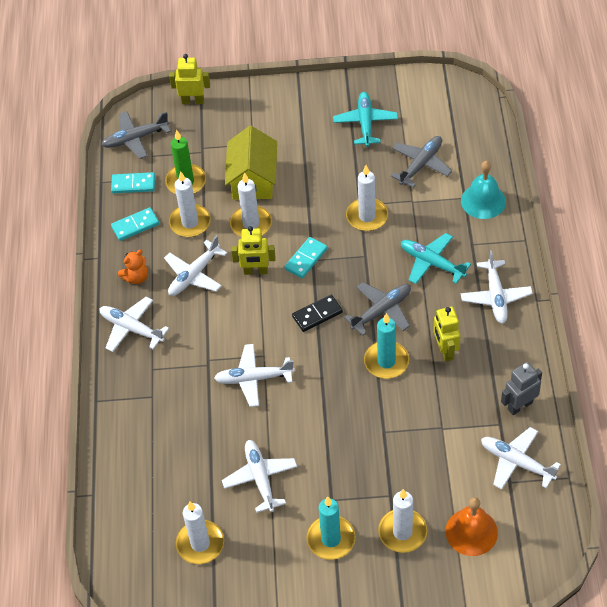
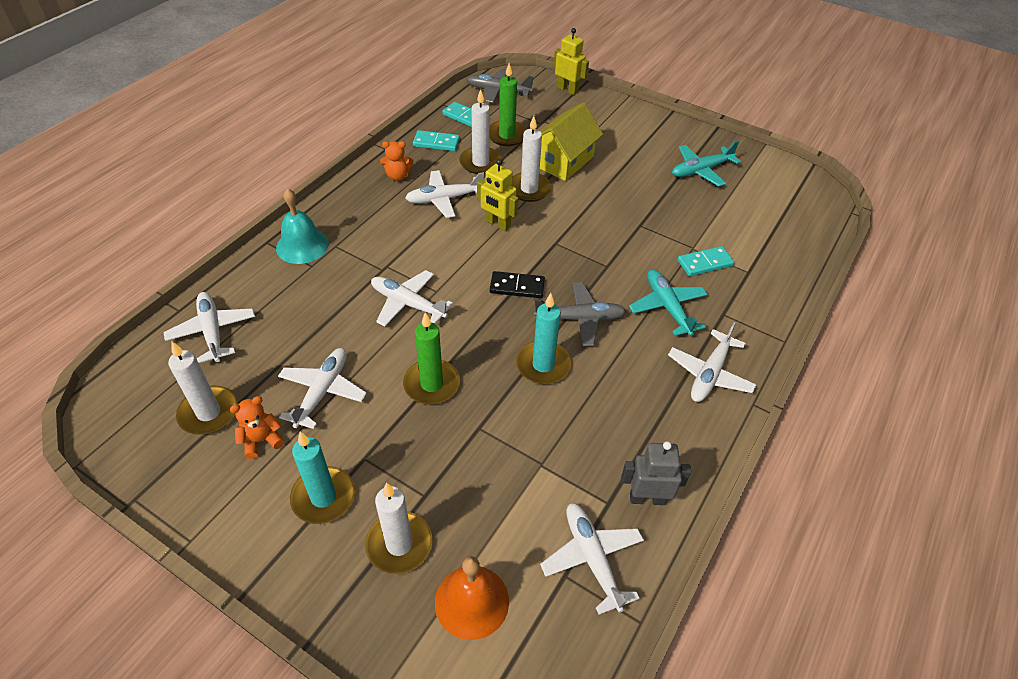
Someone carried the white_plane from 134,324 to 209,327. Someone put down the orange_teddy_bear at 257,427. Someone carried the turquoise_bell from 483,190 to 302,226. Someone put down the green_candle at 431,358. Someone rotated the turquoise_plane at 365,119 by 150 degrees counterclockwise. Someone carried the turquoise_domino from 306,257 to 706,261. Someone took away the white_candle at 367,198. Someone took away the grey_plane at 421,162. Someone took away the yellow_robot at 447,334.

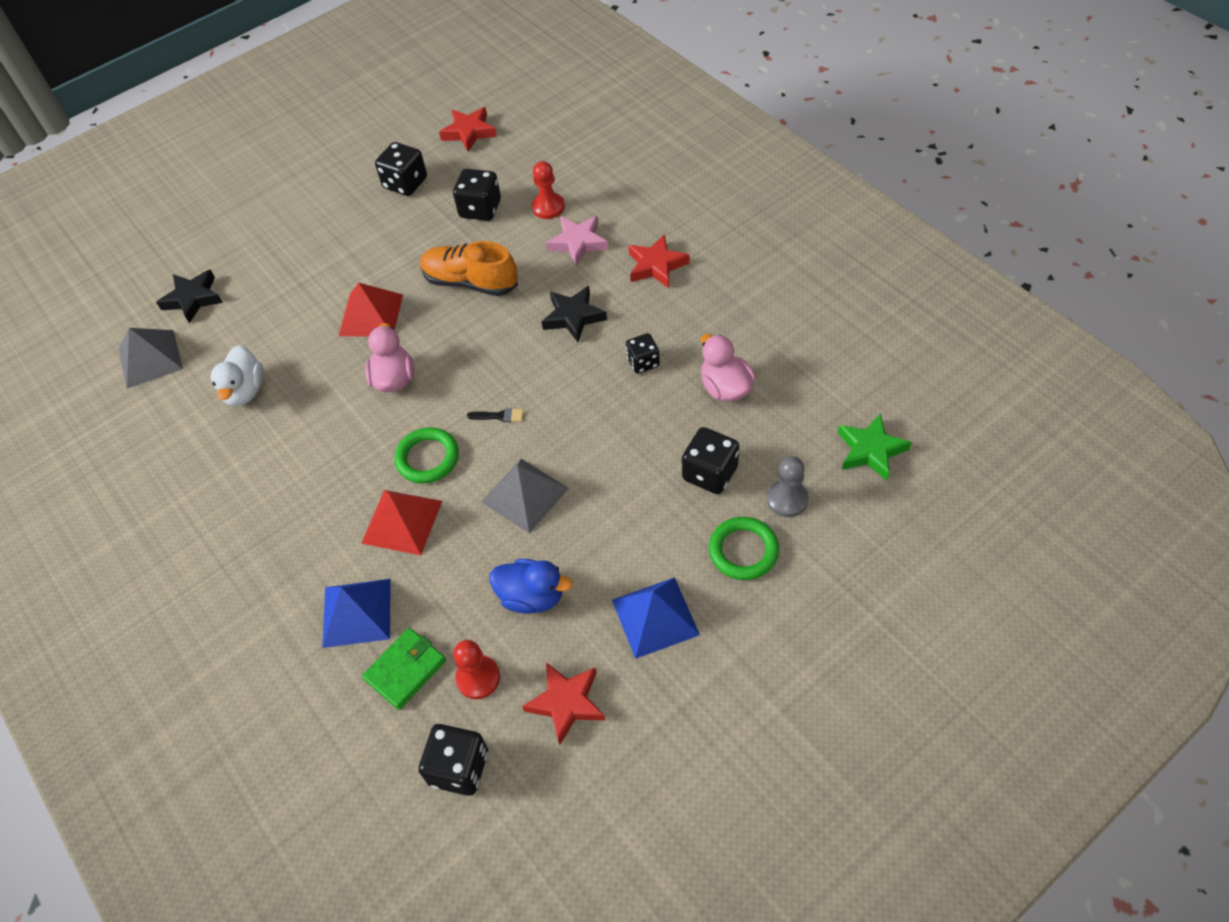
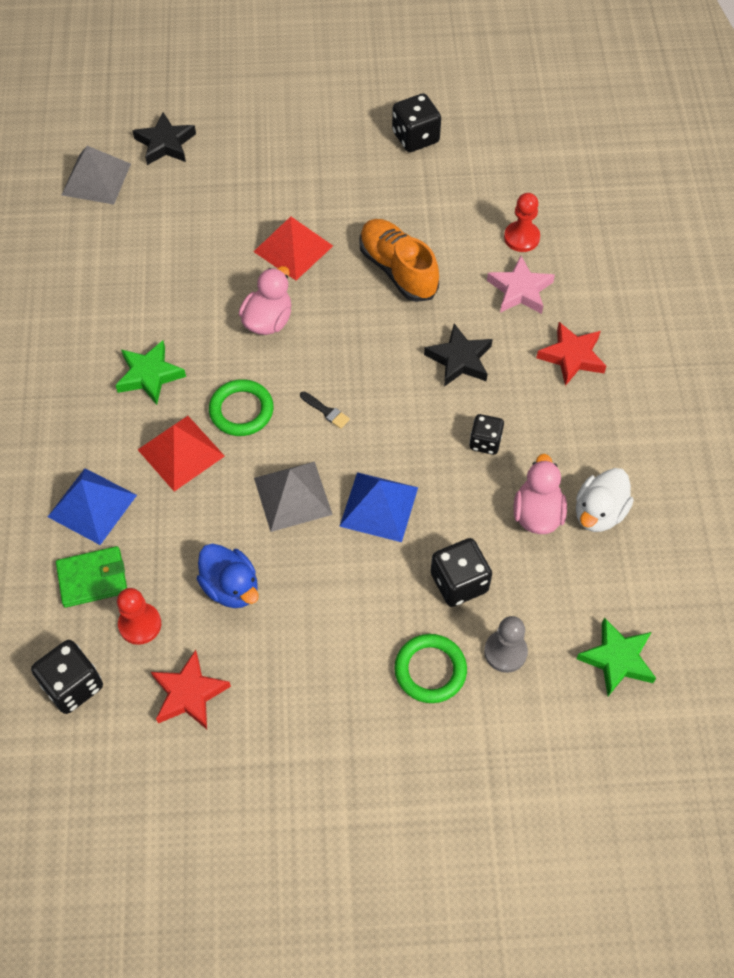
Someone put down the green_star at 150,372. Someone carried the blue_pyramid from 656,618 to 378,507. Someone carried the white_duck from 237,375 to 605,500. Someone took away the red_star at 468,129. Someone took away the black_dice at 477,195.

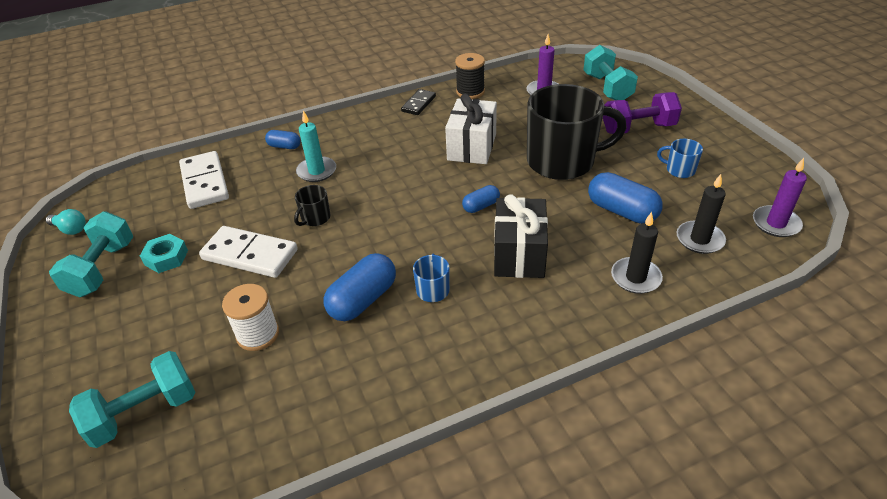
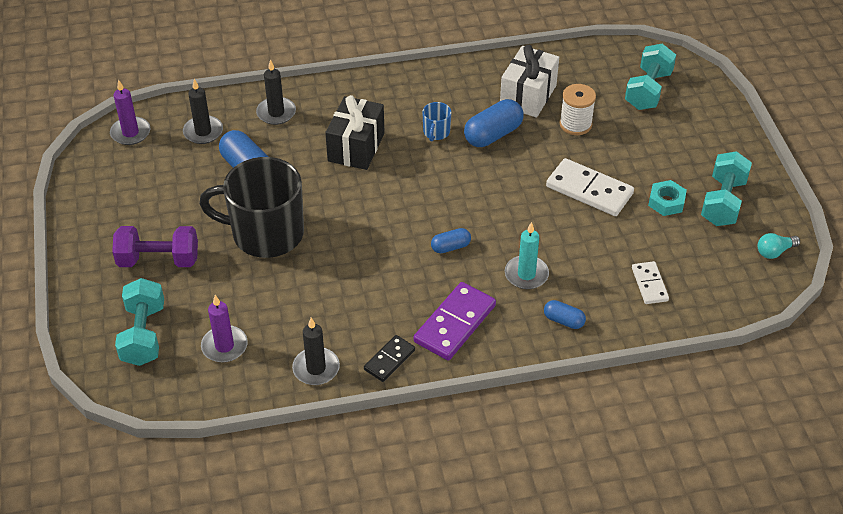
Someone swapped the black_spool at 470,76 for the black_candle at 316,351. Someone put down the purple_domino at 455,321. Someone carried the blue_capsule from 481,199 to 451,240. Someone carried the white_gift from 471,129 to 529,81. Someone rotated the turquoise_dumbbell at 132,399 by 45 degrees counterclockwise. Someone scaled the white_domino at 204,180 by 0.58. Someone rotated the turquoise_light_bulb at 66,222 by 60 degrees counterclockwise. Someone took away the black_mug at 312,205. Someone took away the blue_mug at 680,158.

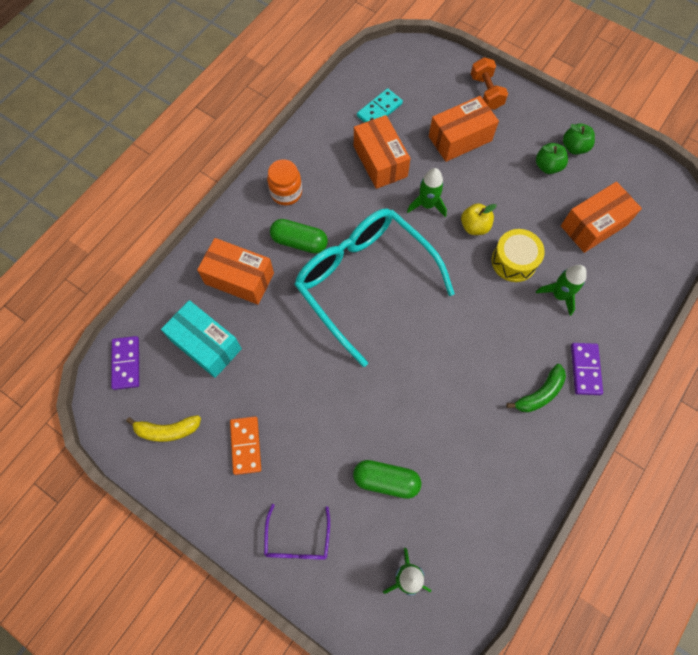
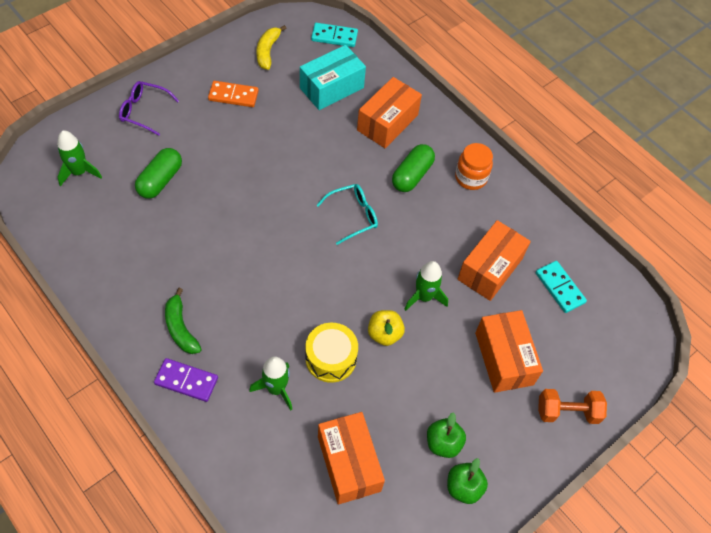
Someone repainted the purple_domino at 125,363, which became the turquoise_domino at 334,35. Someone scaled the turquoise_glasses at 374,287 by 0.42. Someone rotated the orange_box at 382,152 by 45 degrees counterclockwise.

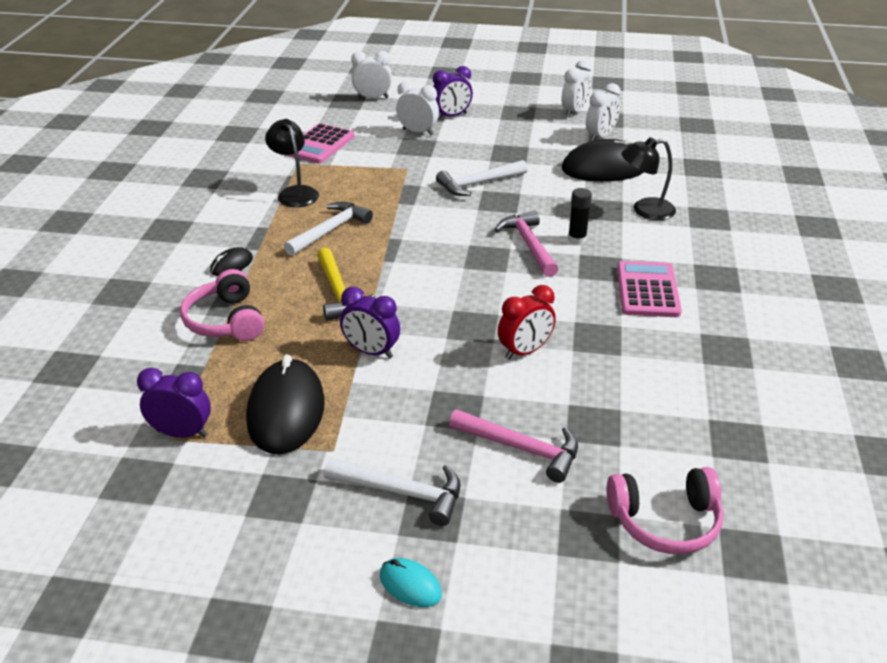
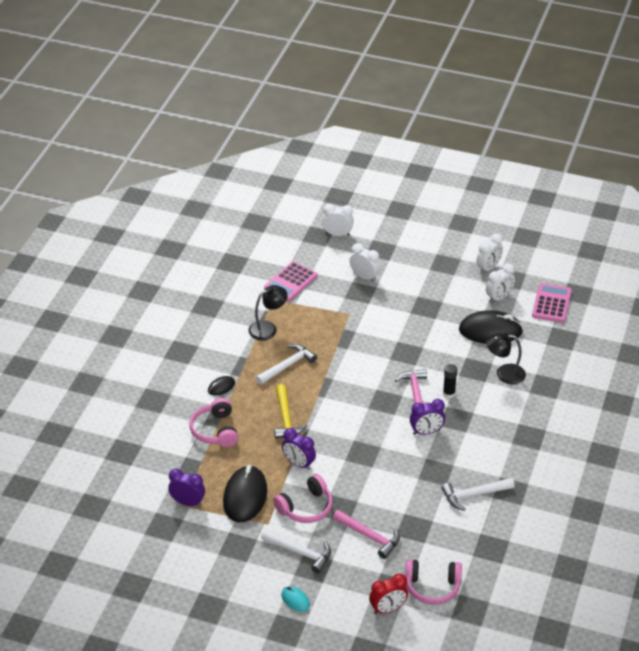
Someone rotated the black_lamp at 292,163 by 75 degrees clockwise. Someone put down the pink_headphones at 303,498. Someone carried the red_clock from 527,322 to 388,593. Someone carried the purple_clock from 453,92 to 427,417. Someone carried the white_hammer from 481,178 to 478,494. Someone carried the pink_calculator from 649,289 to 552,303.

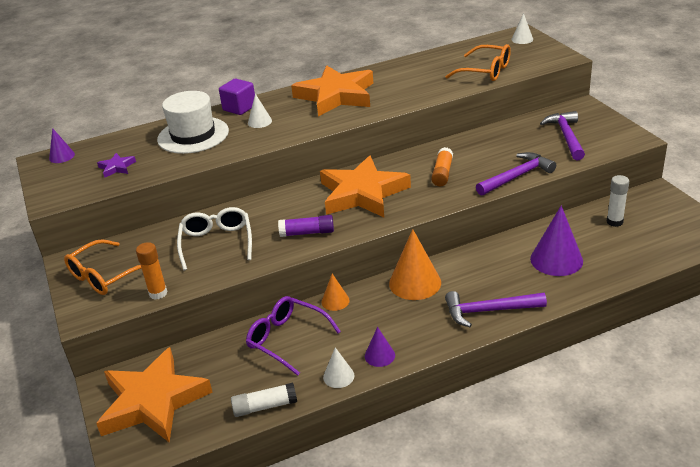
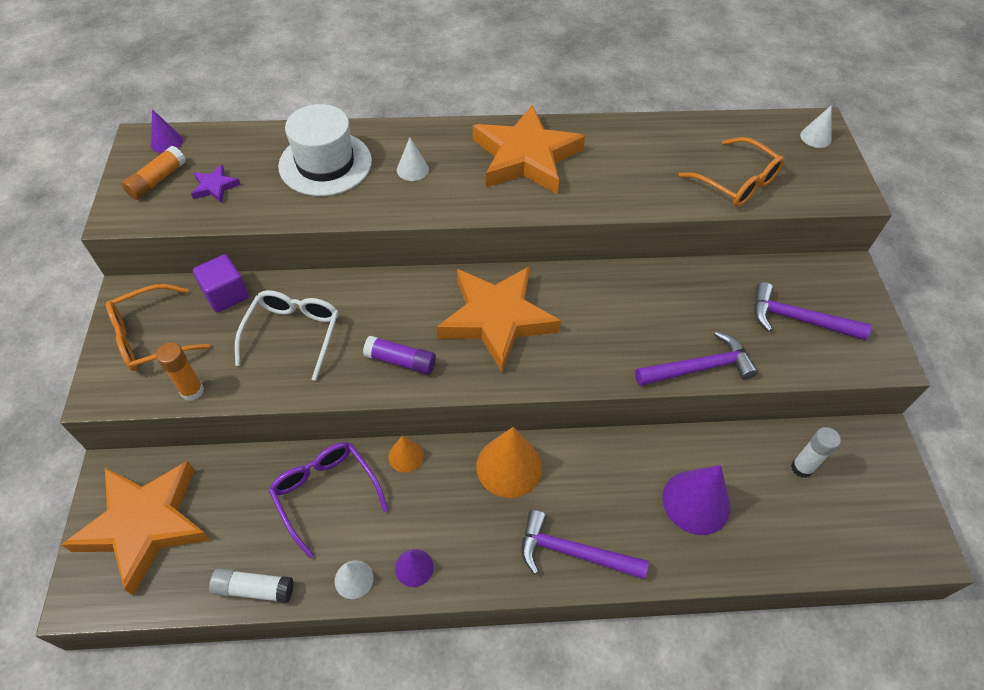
Someone carried the orange_glue_stick from 442,166 to 154,173. Someone carried the purple_cube from 237,96 to 221,283. Someone rotated the purple_hammer at 562,135 by 90 degrees counterclockwise.

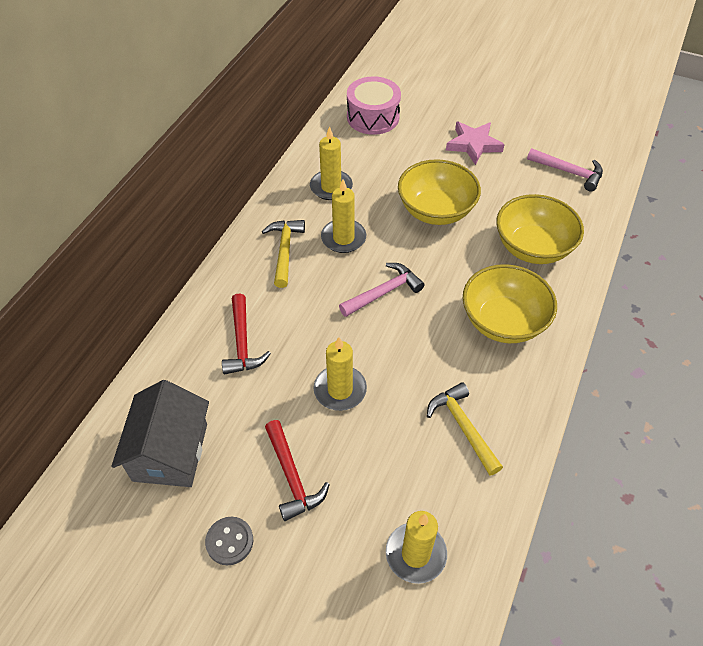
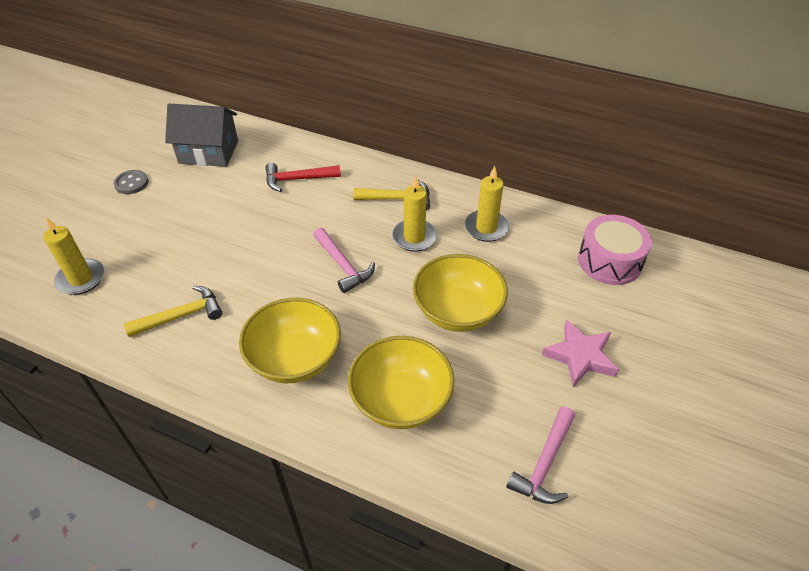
Someone took away the red_hammer at 297,470. Someone took away the yellow_candle at 340,374.

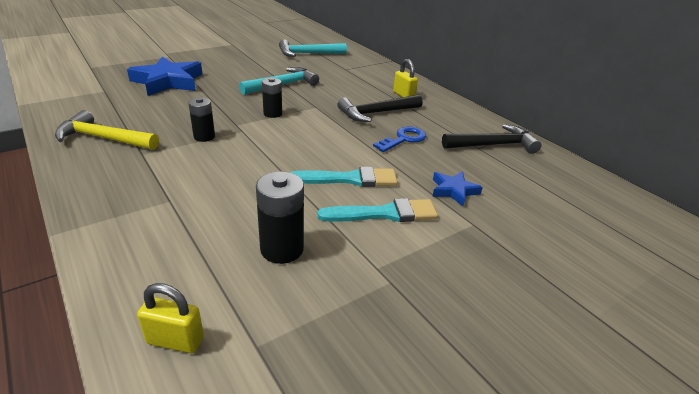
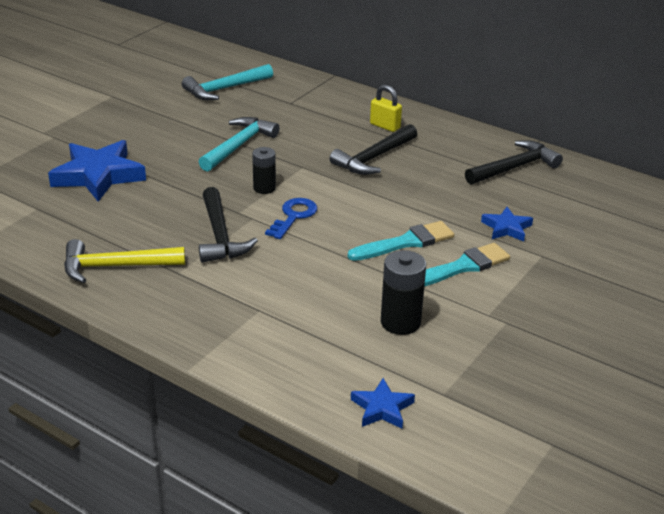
Someone swapped the black_battery at 201,119 for the black_hammer at 228,225. Someone carried the blue_key from 399,139 to 291,218. Someone swapped the yellow_padlock at 170,318 for the blue_star at 383,403.

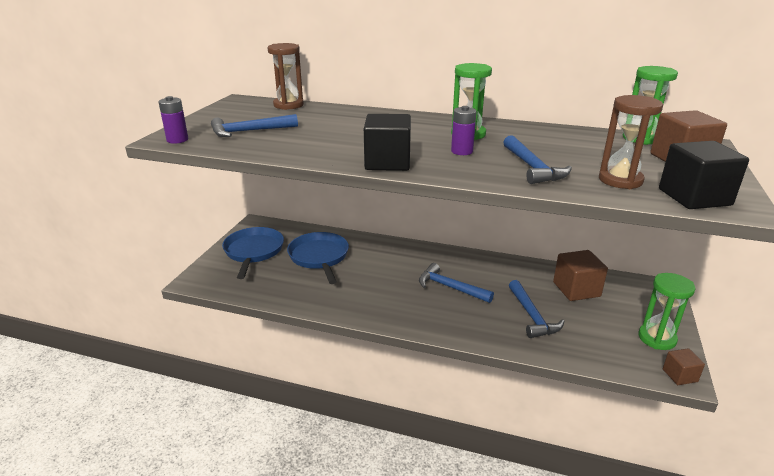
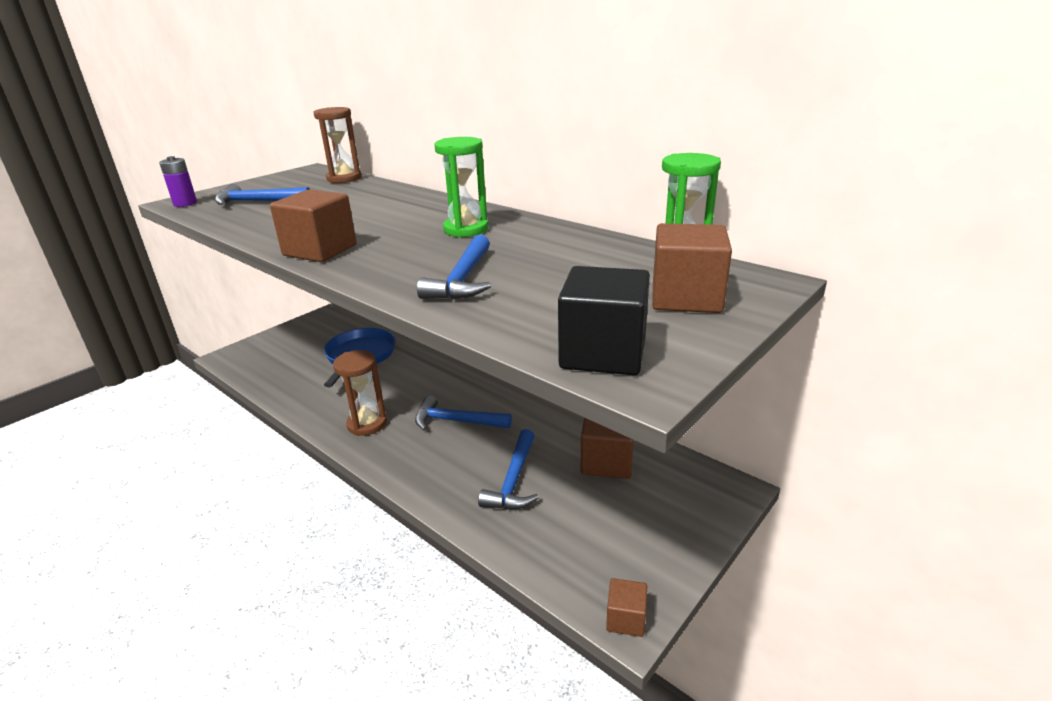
Someone repainted the black_cube at 387,142, which became the brown_cube at 313,225. Someone carried the brown_hourglass from 631,142 to 360,393. Someone rotated the blue_hammer at 456,283 by 45 degrees counterclockwise. Someone took away the blue_pan at 253,253. Someone took away the purple_battery at 463,130. Someone took away the green_hourglass at 666,311.

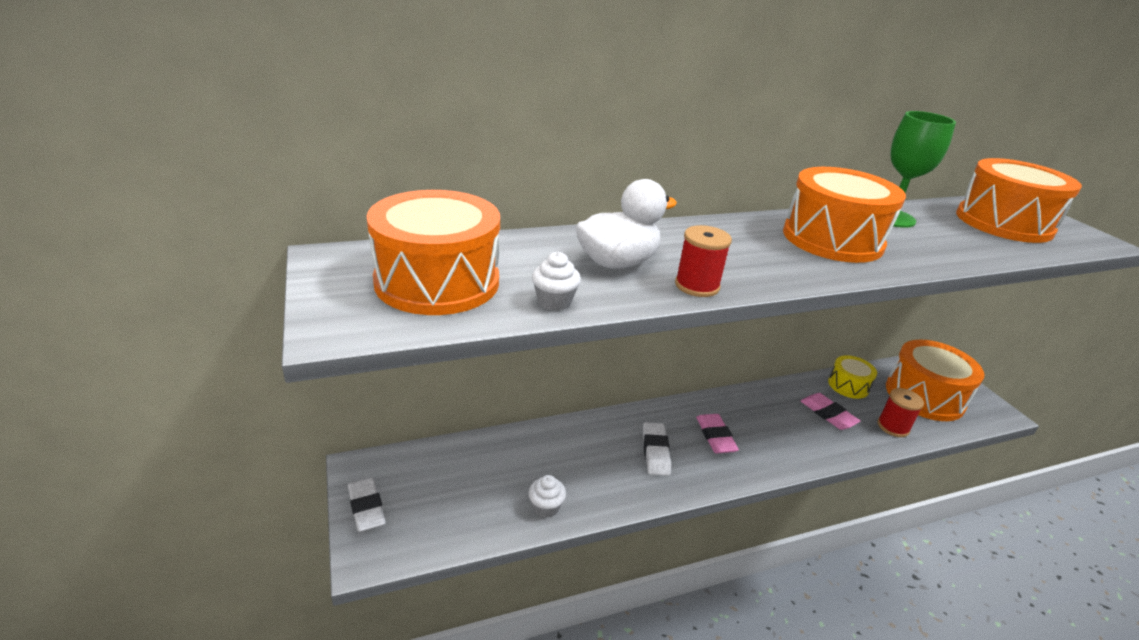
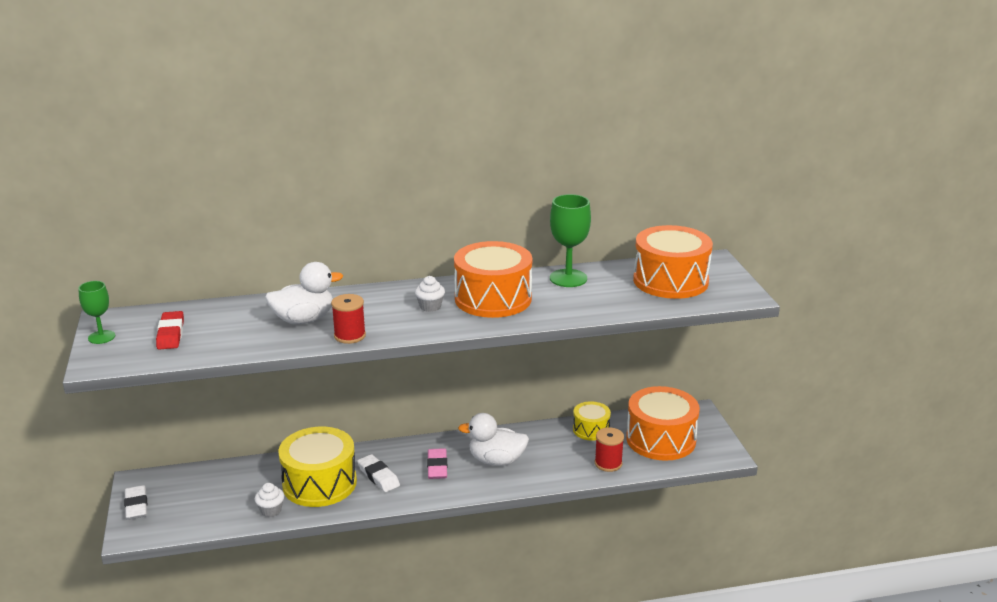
Someone put down the green_goblet at 96,312. Someone swapped the orange_drum at 433,252 for the red_eraser at 170,330. Someone put down the yellow_drum at 317,467. Someone rotated the white_eraser at 657,449 by 45 degrees counterclockwise. Someone carried the white_cupcake from 556,281 to 430,294. Someone put down the white_duck at 493,439. Someone took away the pink_eraser at 830,411.

